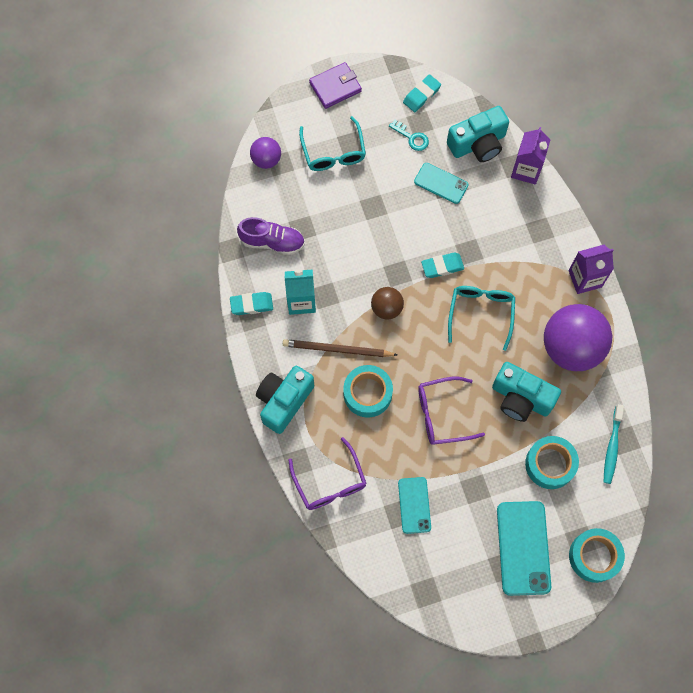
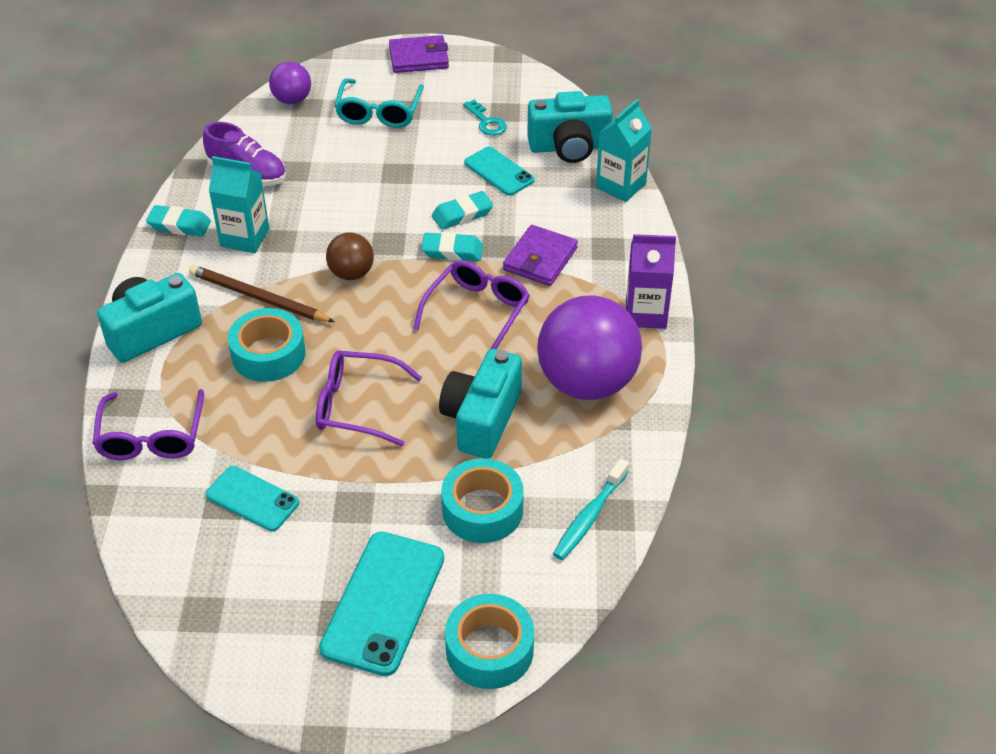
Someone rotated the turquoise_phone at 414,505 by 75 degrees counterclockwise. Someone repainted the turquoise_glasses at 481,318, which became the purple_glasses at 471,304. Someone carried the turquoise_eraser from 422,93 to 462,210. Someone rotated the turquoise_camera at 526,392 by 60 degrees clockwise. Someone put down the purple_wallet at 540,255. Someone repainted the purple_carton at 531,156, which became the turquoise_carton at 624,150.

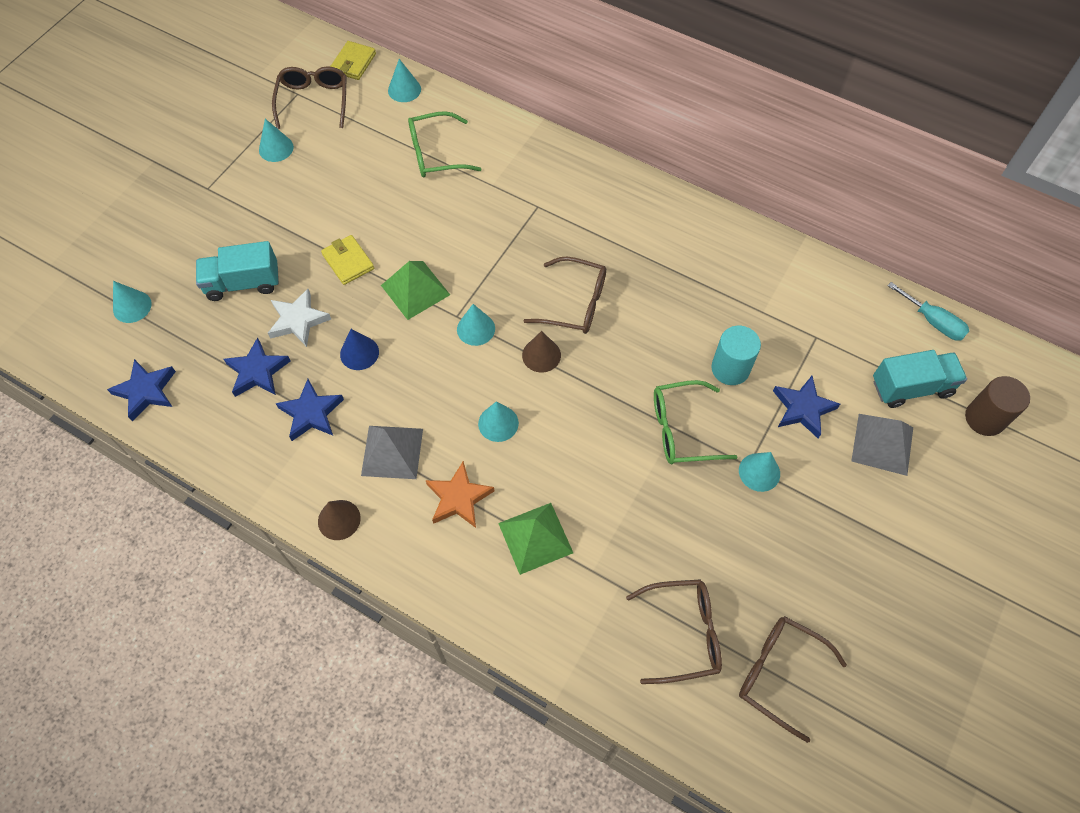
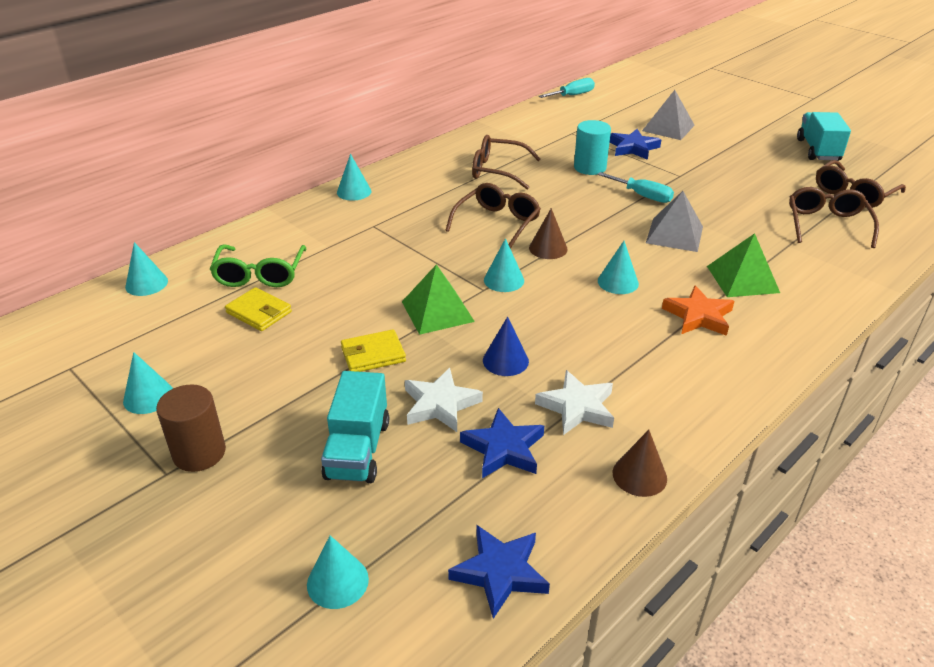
Someone carried the brown_cylinder from 997,406 to 191,428. Someone carried the yellow_wallet from 353,60 to 258,309. Someone carried the turquoise_cone from 759,472 to 354,177. Someone carried the brown_glasses from 309,97 to 506,162. Someone repainted the blue_star at 309,410, which became the white_star at 574,402. Someone swapped the green_glasses at 696,422 for the turquoise_screwdriver at 635,187. Someone carried the brown_cone from 339,520 to 640,463. Someone carried the grey_pyramid from 392,452 to 674,221. Someone carried the turquoise_truck from 920,379 to 824,136.

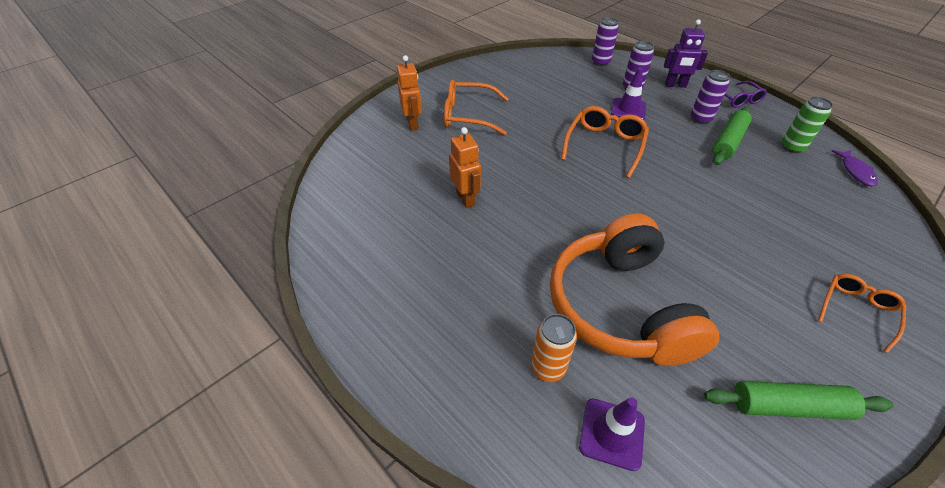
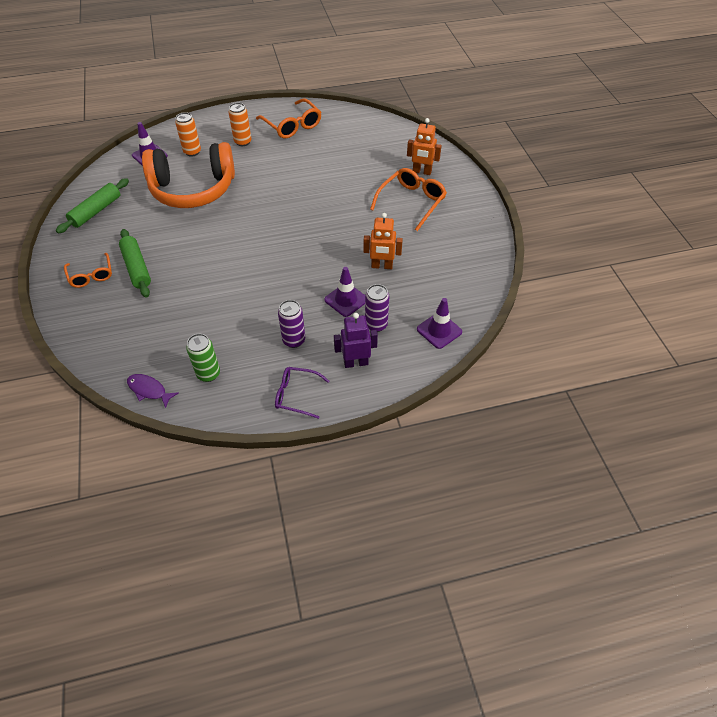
Someone carried the green_rolling_pin from 732,136 to 135,263. Someone rotated the orange_headphones at 634,290 by 150 degrees clockwise. Someone put down the orange_can at 240,124. Someone carried the orange_glasses from 605,142 to 288,118. Someone rotated the purple_robot at 686,53 by 45 degrees clockwise. Someone carried the orange_robot from 465,167 to 383,241. Someone swapped the purple_can at 605,41 for the purple_traffic_cone at 439,323.

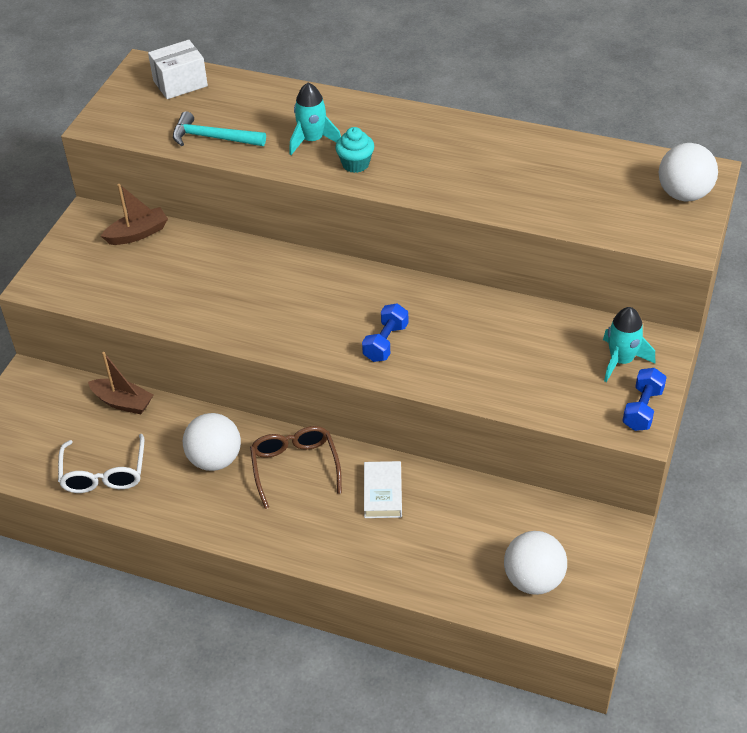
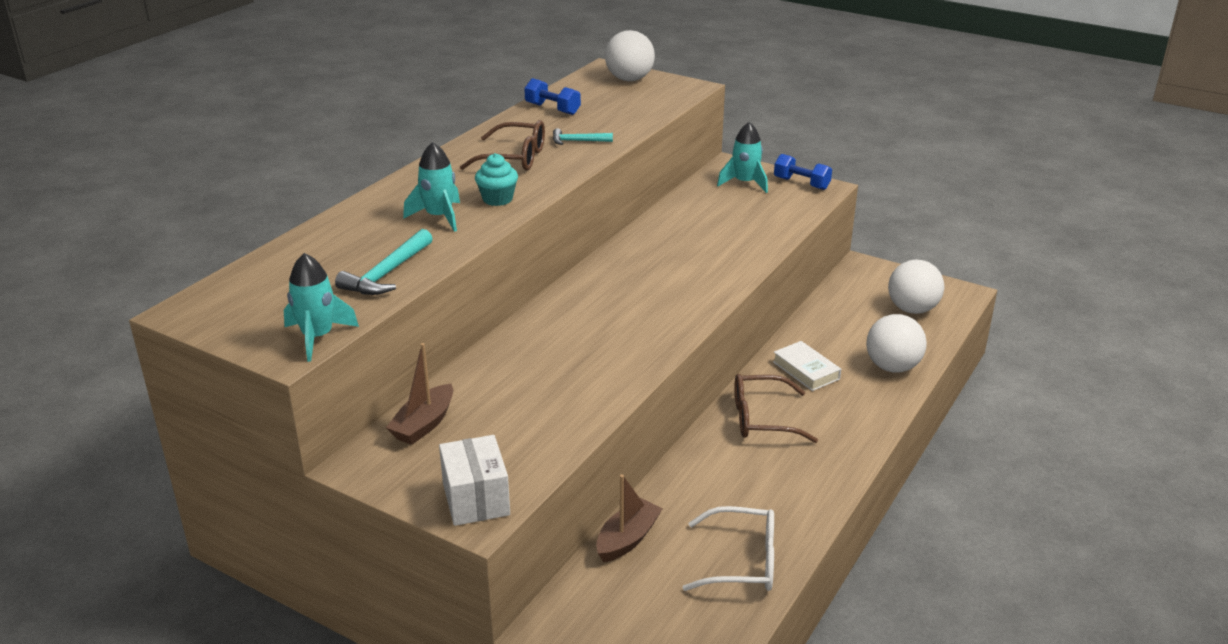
Someone put down the turquoise_rocket at 321,307. Someone rotated the brown_boat at 134,214 by 135 degrees counterclockwise. Someone carried the white_box from 178,69 to 474,480. Someone put down the brown_glasses at 502,145. Someone carried the blue_dumbbell from 385,332 to 552,96. Someone put down the turquoise_hammer at 583,136. Someone rotated the white_book at 383,489 by 45 degrees clockwise. Someone carried the white_ball from 212,442 to 896,343.

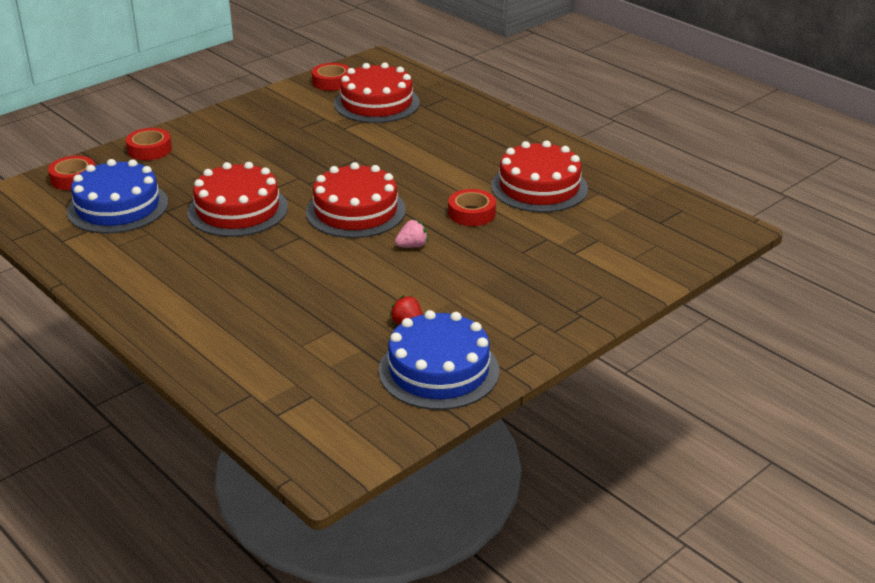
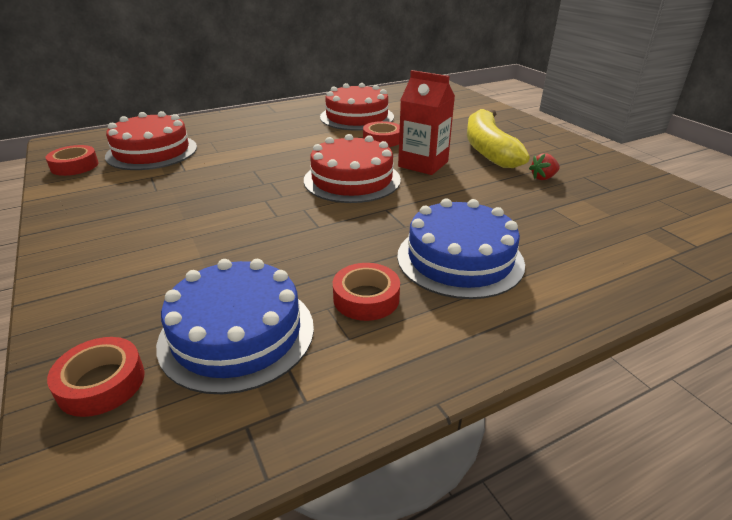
Someone carried the red_tape from 149,144 to 366,292. Someone carried the blue_cake from 439,360 to 461,248. Someone swapped the pink_strawberry at 411,233 for the red_carton at 426,122. Someone put down the yellow_banana at 498,138. Someone took away the red_cake at 237,199.

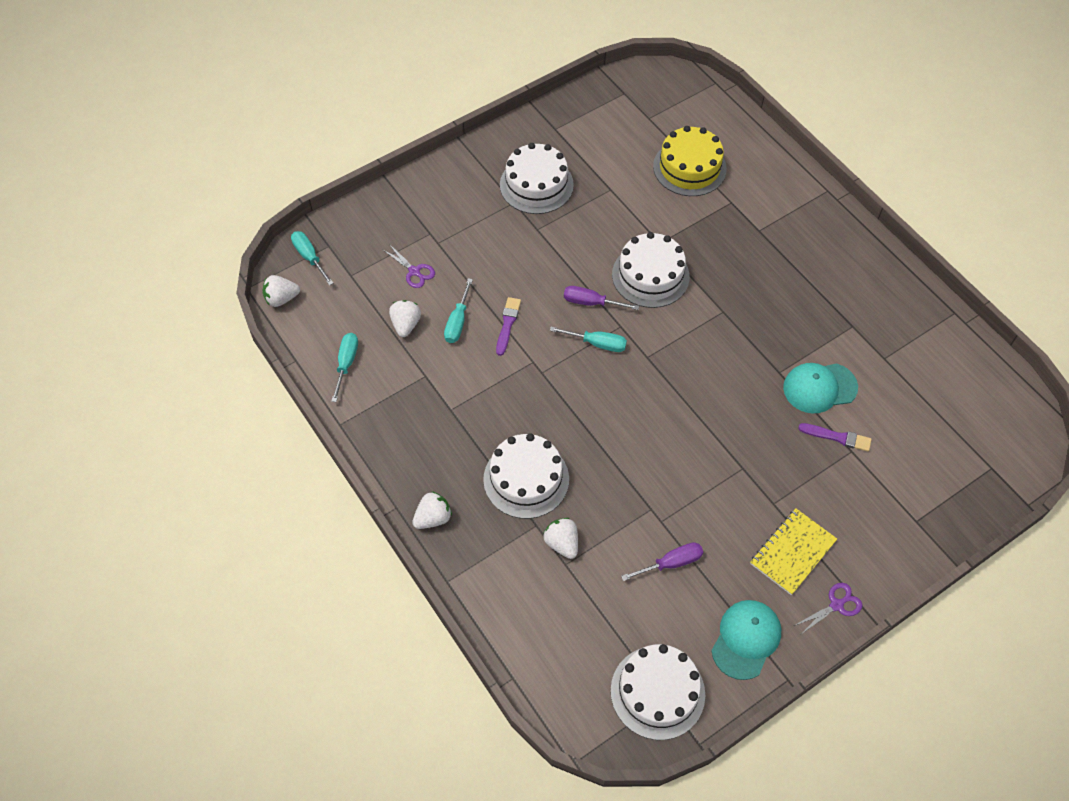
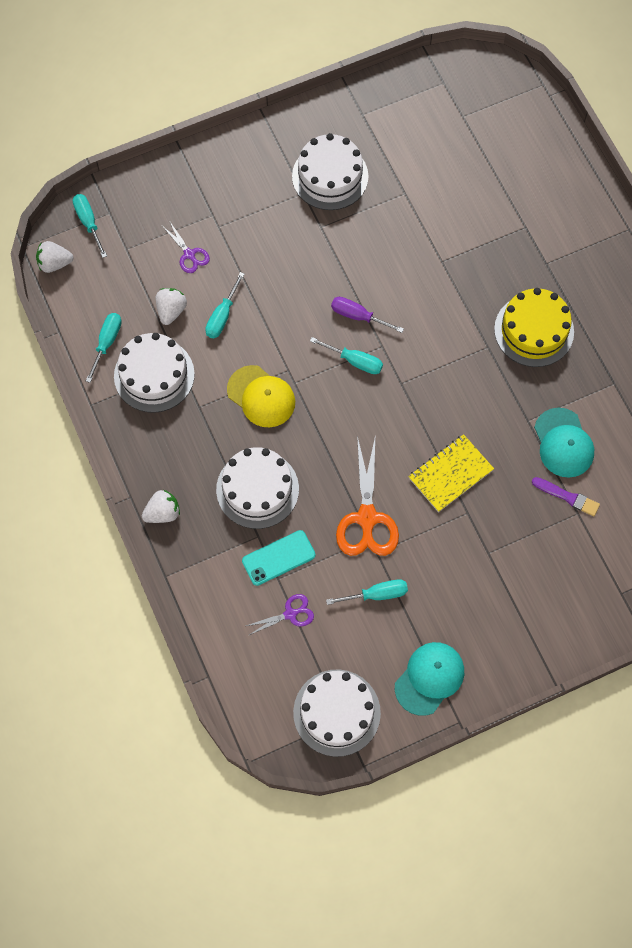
Someone carried the white_cake from 651,270 to 154,373. Someone put down the yellow_cap at 261,396. Someone swapped the white_strawberry at 560,538 for the turquoise_phone at 278,558. Someone carried the purple_scissors from 828,609 to 280,614. Someone repainted the purple_screwdriver at 662,561, which became the turquoise_screwdriver at 367,592. Someone put down the orange_scissors at 367,496. Someone carried the yellow_notebook from 793,552 to 451,473. Someone carried the yellow_cake from 690,161 to 534,327. Someone rotated the turquoise_cap at 820,388 by 105 degrees counterclockwise. Someone took away the purple_brush at 508,326.

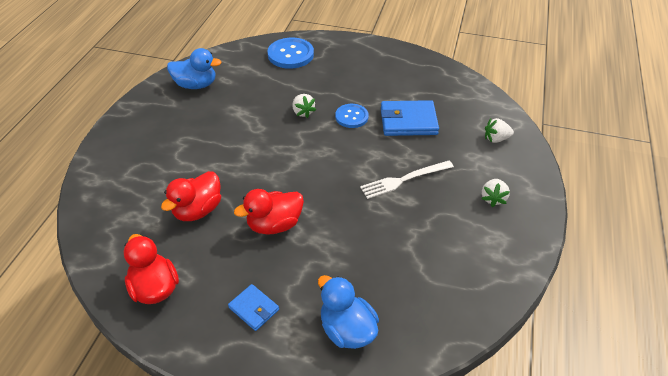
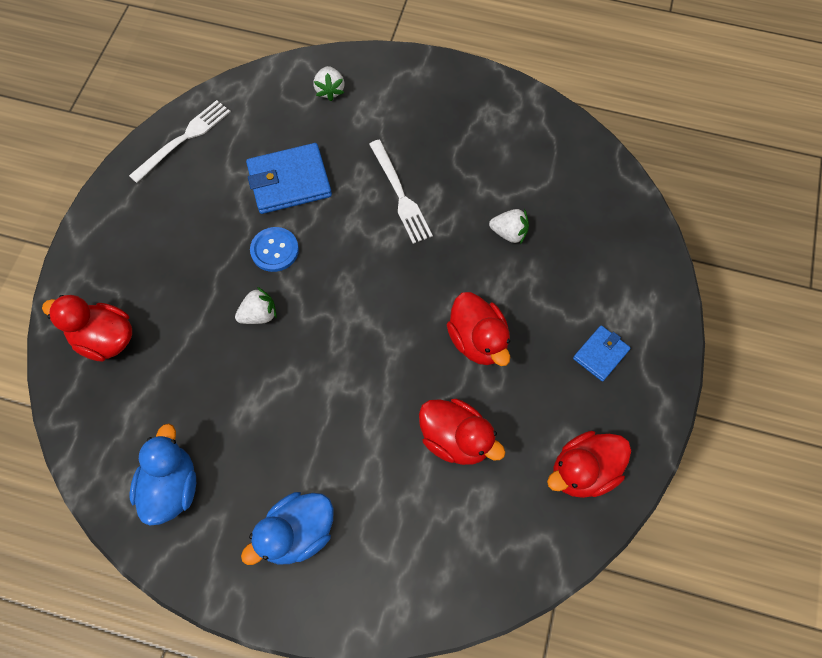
Someone swapped the blue_button at 290,53 for the red_duck at 87,328. Someone put down the white_fork at 180,141. Someone carried the blue_duck from 348,312 to 287,528. Someone rotated the blue_wallet at 410,118 by 75 degrees clockwise. Someone carried the white_strawberry from 495,193 to 509,226.

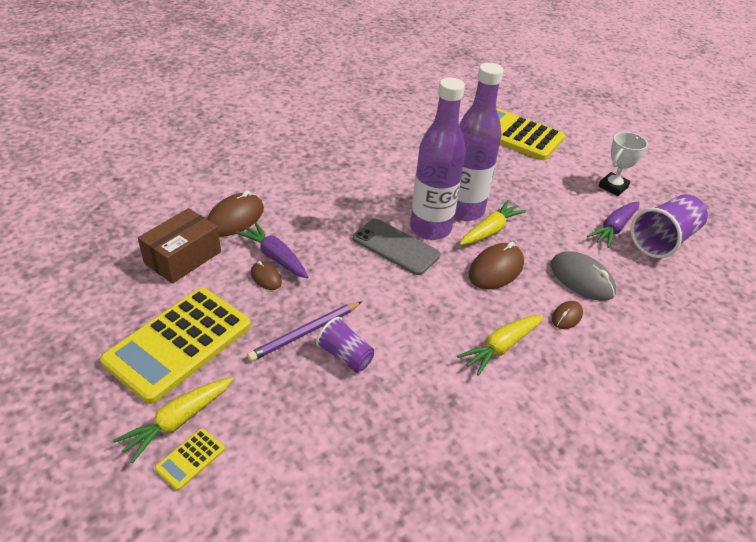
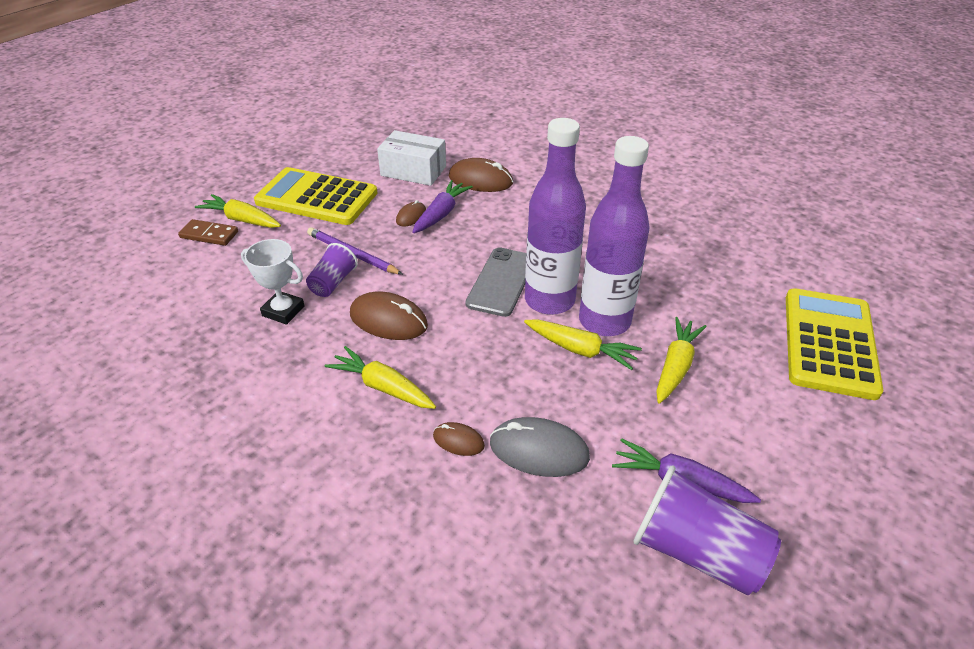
Someone swapped the yellow_calculator at 190,459 for the brown_domino at 208,232. Someone carried the white_trophy from 623,164 to 273,282. Someone carried the brown_mouse from 496,266 to 389,316. Someone repainted the brown_box at 179,246, which became the white_box at 411,158. Someone rotated the grey_mouse at 583,276 by 75 degrees clockwise. Someone put down the yellow_carrot at 681,360.

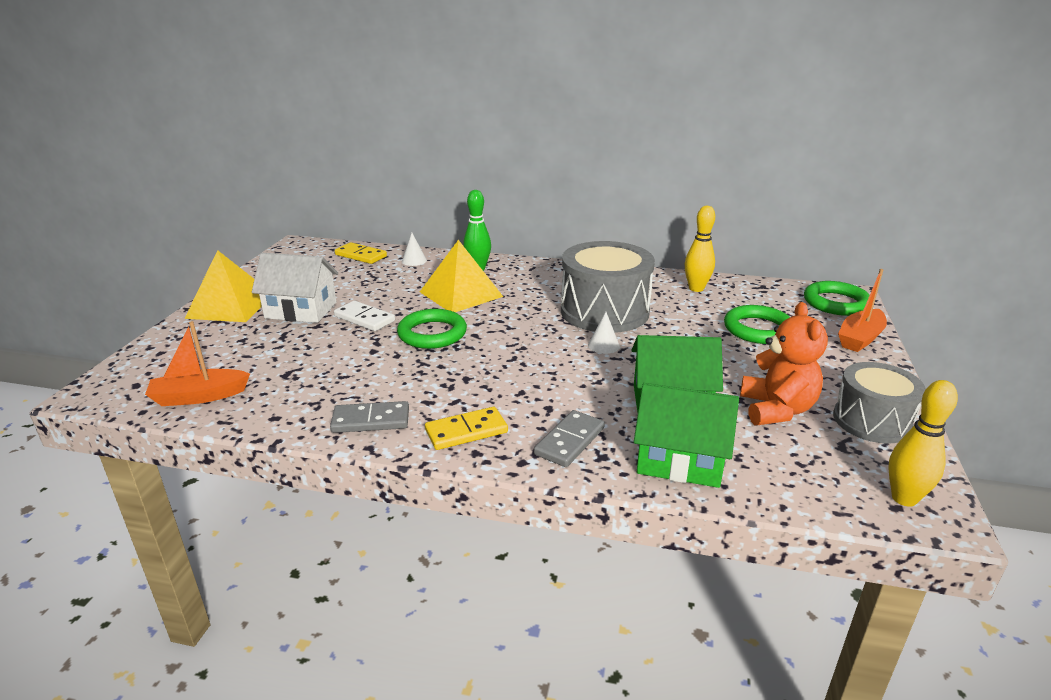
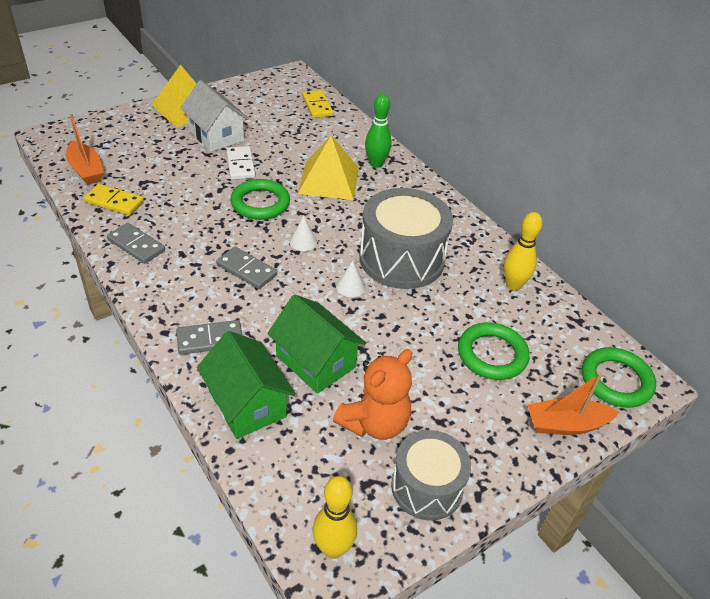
Someone rotated the orange_boat at 197,363 by 150 degrees counterclockwise. Someone carried the yellow_domino from 466,428 to 114,199. Someone put down the grey_domino at 246,268. Someone carried the white_cone from 414,249 to 303,233.

